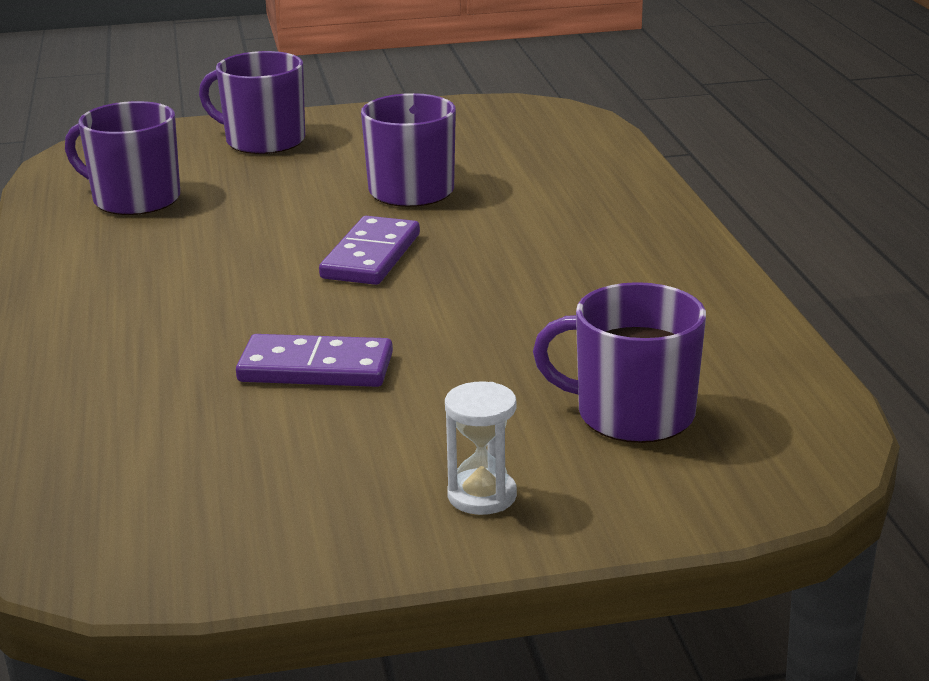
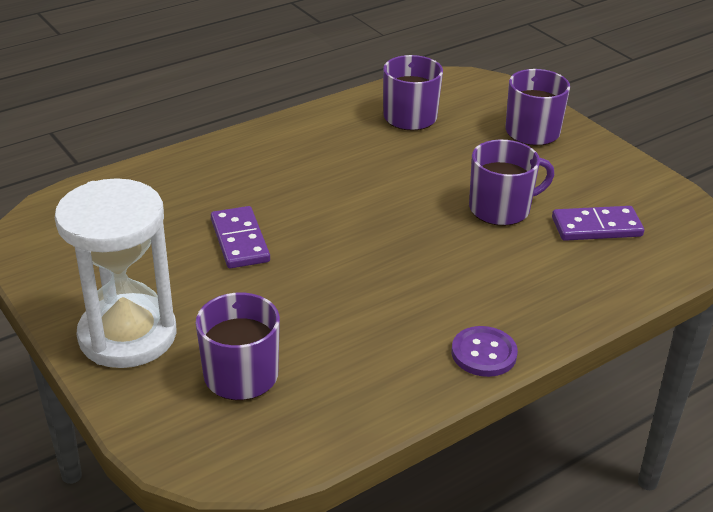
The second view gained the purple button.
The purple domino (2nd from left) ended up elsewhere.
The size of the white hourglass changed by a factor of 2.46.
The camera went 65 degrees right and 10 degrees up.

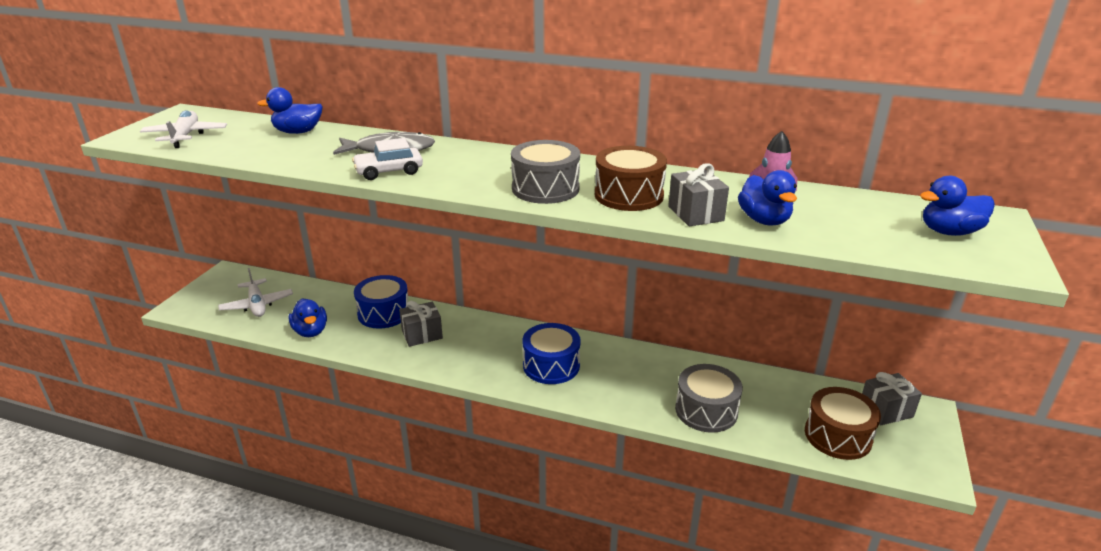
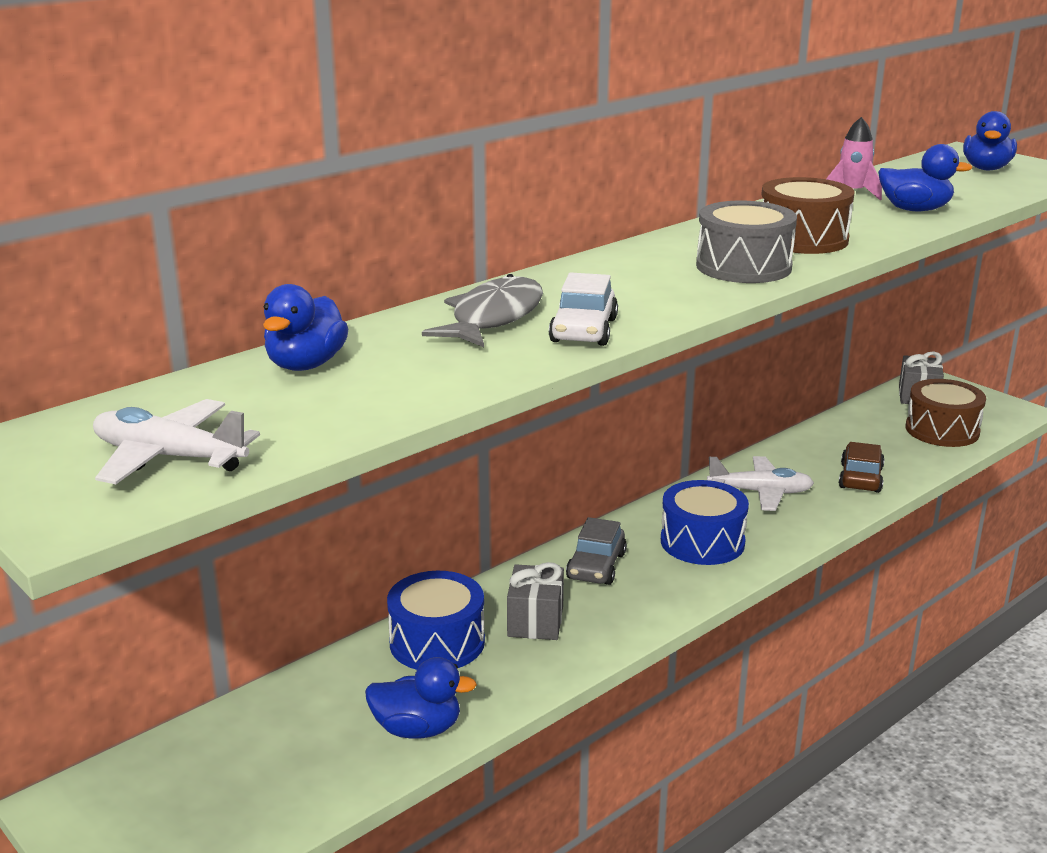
The second view lost the grey gift (2nd from left).
The second view gained the grey car.
The white plane (2nd from left) ended up elsewhere.
Where the grey drum (2nd from left) stood, the brown car came to stand.
The camera went 60 degrees left and 5 degrees down.

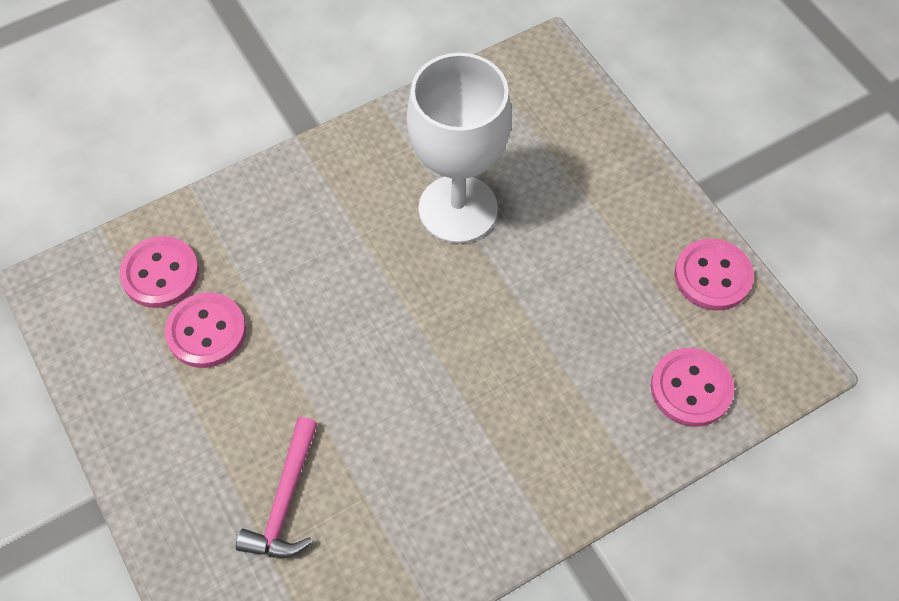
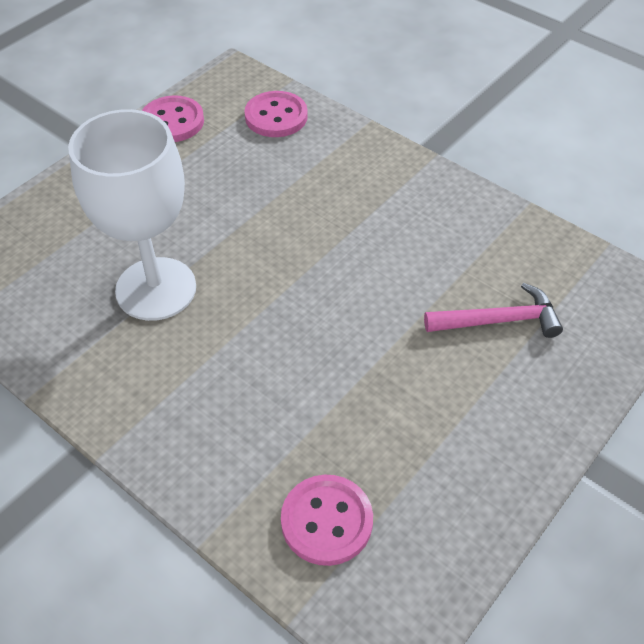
The second view lost the pink button (2nd from left).
The camera went 110 degrees left and 10 degrees down.

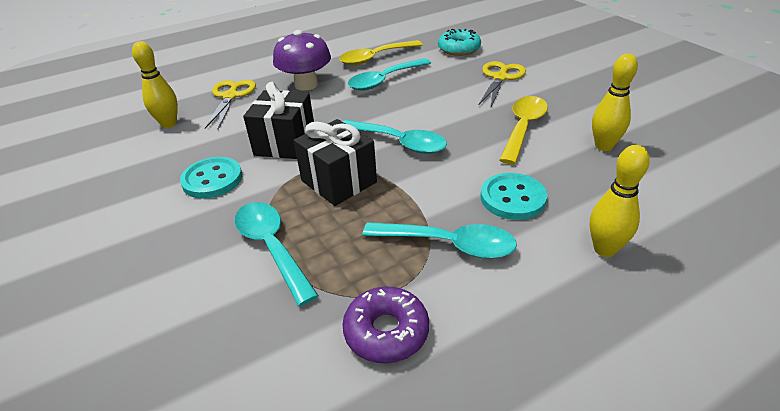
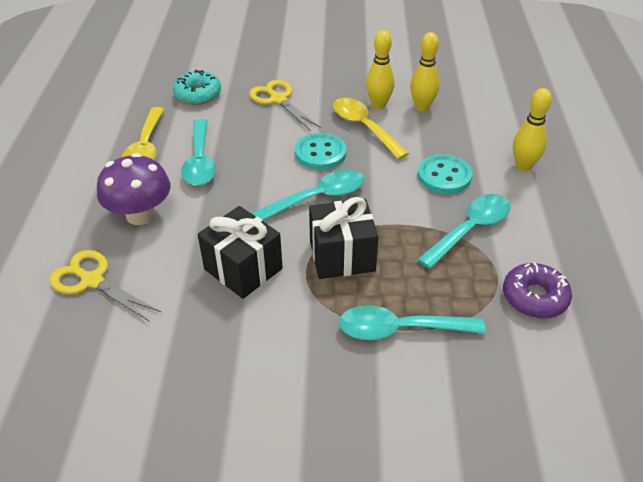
The yellow bowling pin (1st from left) ended up elsewhere.
The turquoise button (1st from left) ended up elsewhere.
The camera went 60 degrees left and 5 degrees up.

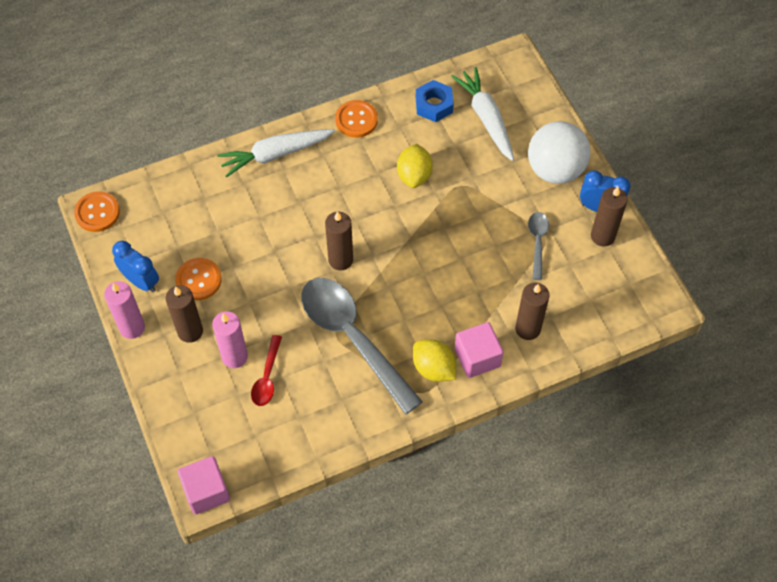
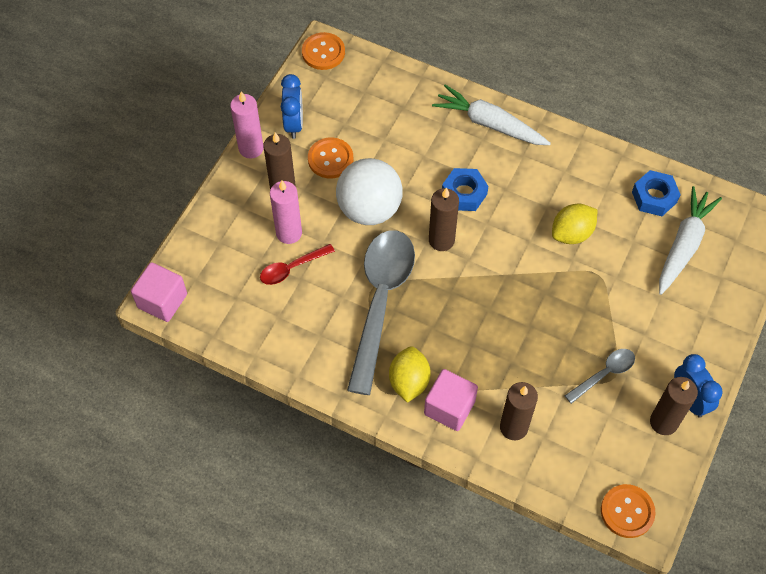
The second view gained the blue nut (1st from left).
The orange button (3rd from left) ended up elsewhere.
The white ball ended up elsewhere.
The camera went 50 degrees right and 0 degrees up.

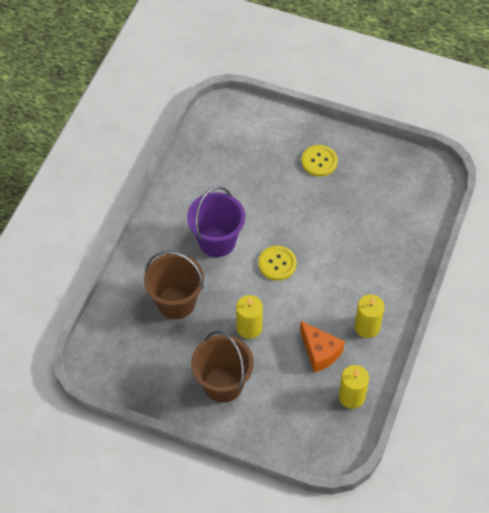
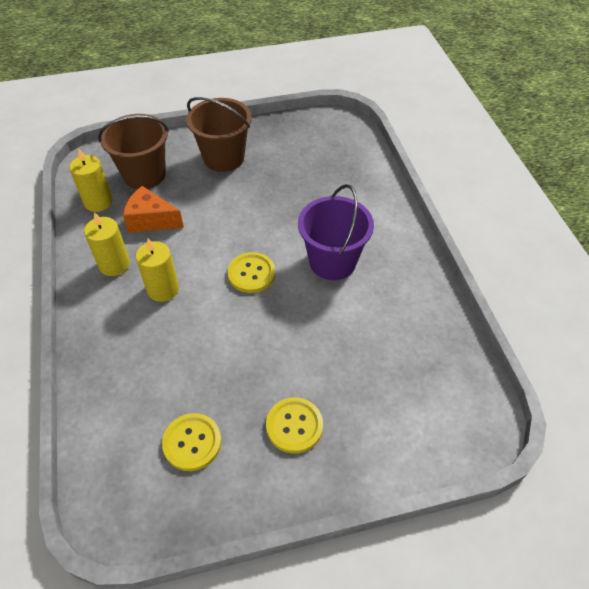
The second view gained the yellow button (1st from left).
The brown bucket (1st from left) ended up elsewhere.
The yellow candle (1st from left in the first image) ended up elsewhere.
The camera went 145 degrees right and 5 degrees down.

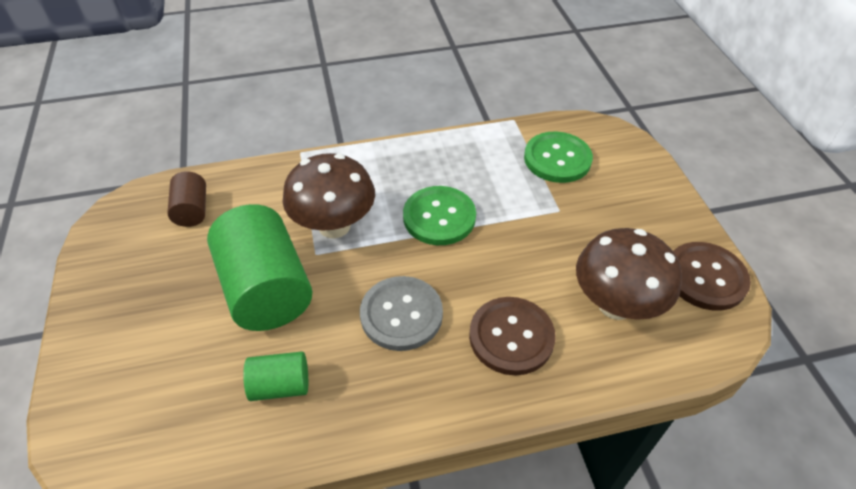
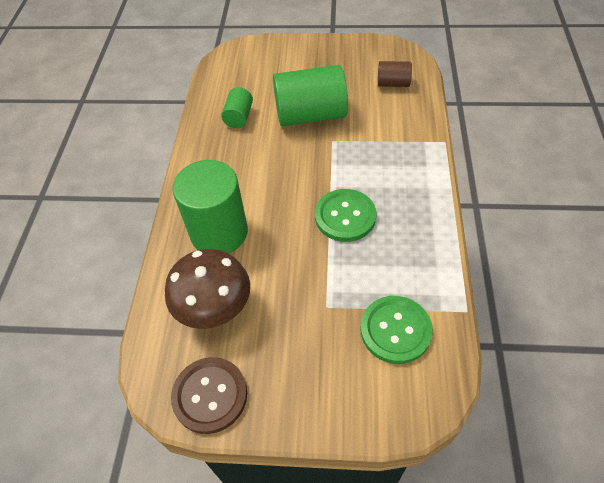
The second view lost the brown mushroom (1st from left).
The second view lost the grey button.
Where the brown button (1st from left) stood, the green cylinder (1st from left) came to stand.
The camera went 110 degrees right and 5 degrees up.

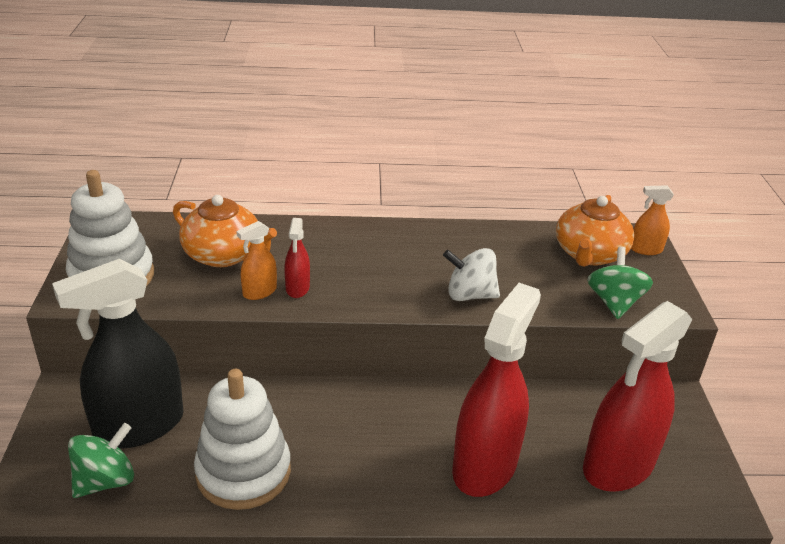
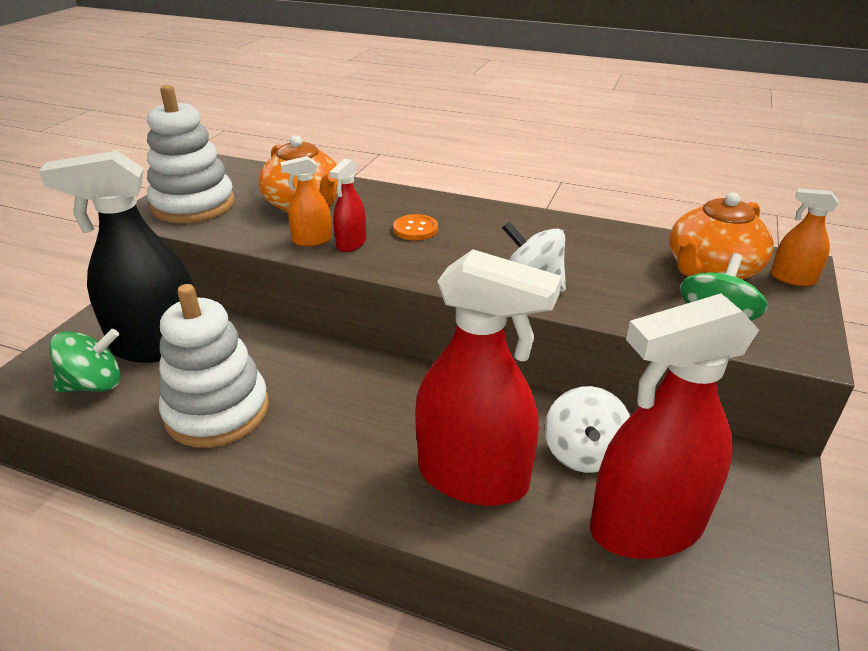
The second view gained the orange button.
The second view gained the white spinning top (2nd from left).
The red spray bottle (2nd from left) ended up facing another way, 60 degrees clockwise from before.
The camera went 25 degrees right and 0 degrees up.

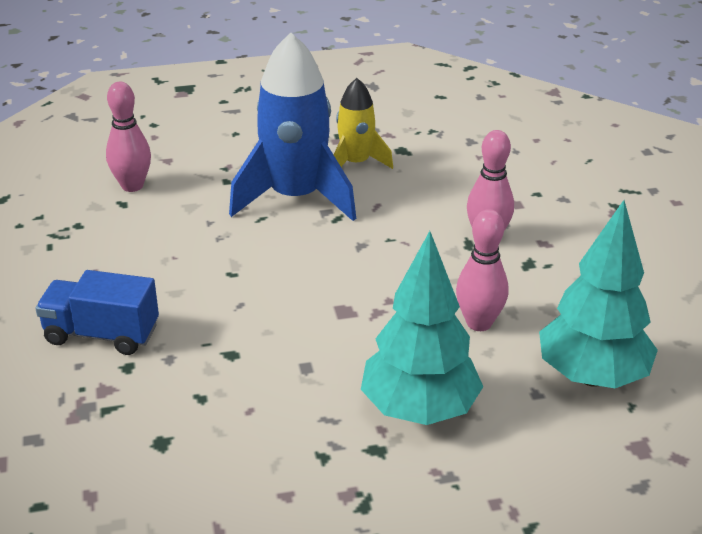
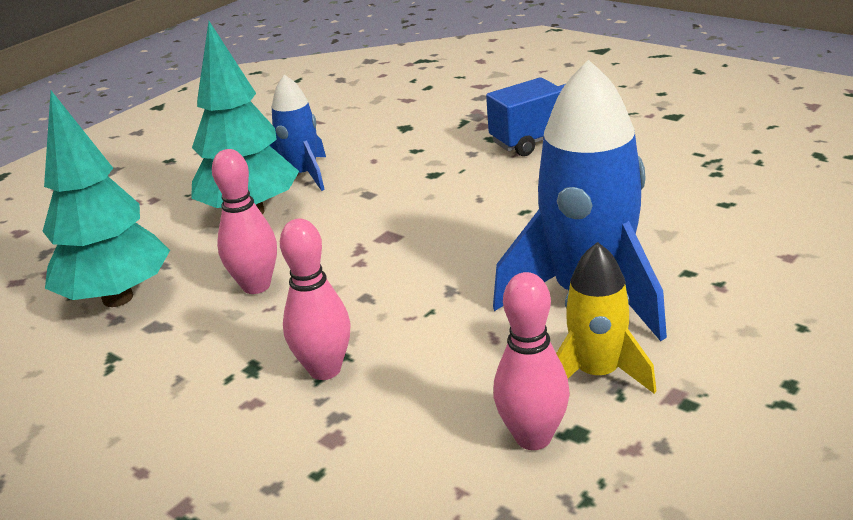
The second view gained the blue rocket (1st from left).
The pink bowling pin (1st from left in the first image) ended up elsewhere.
The camera went 145 degrees right and 5 degrees down.

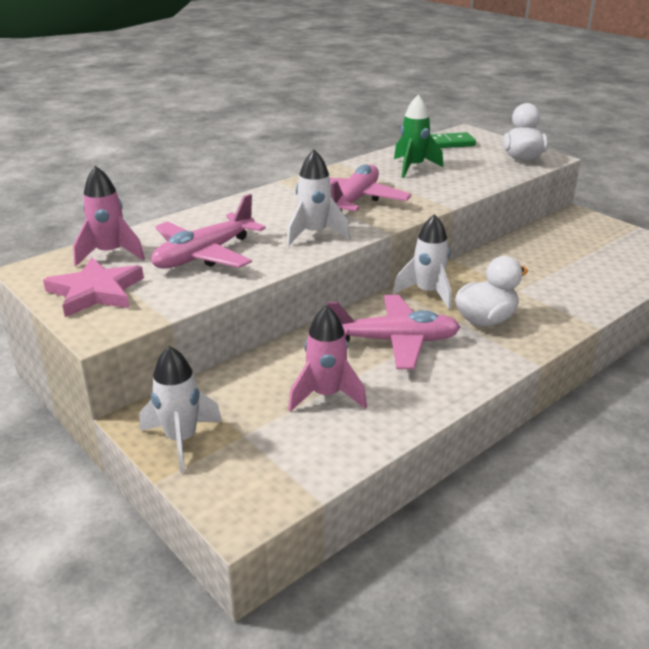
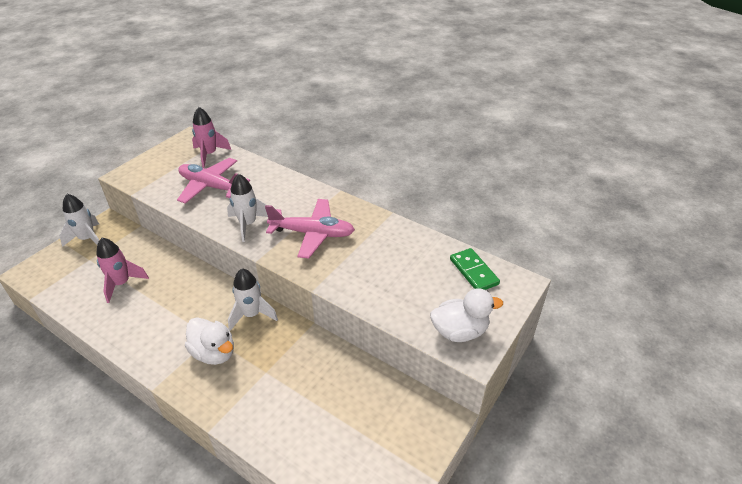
The second view lost the pink star.
The second view lost the pink plane (3rd from left).
The second view lost the green rocket.
The camera went 75 degrees right and 10 degrees up.

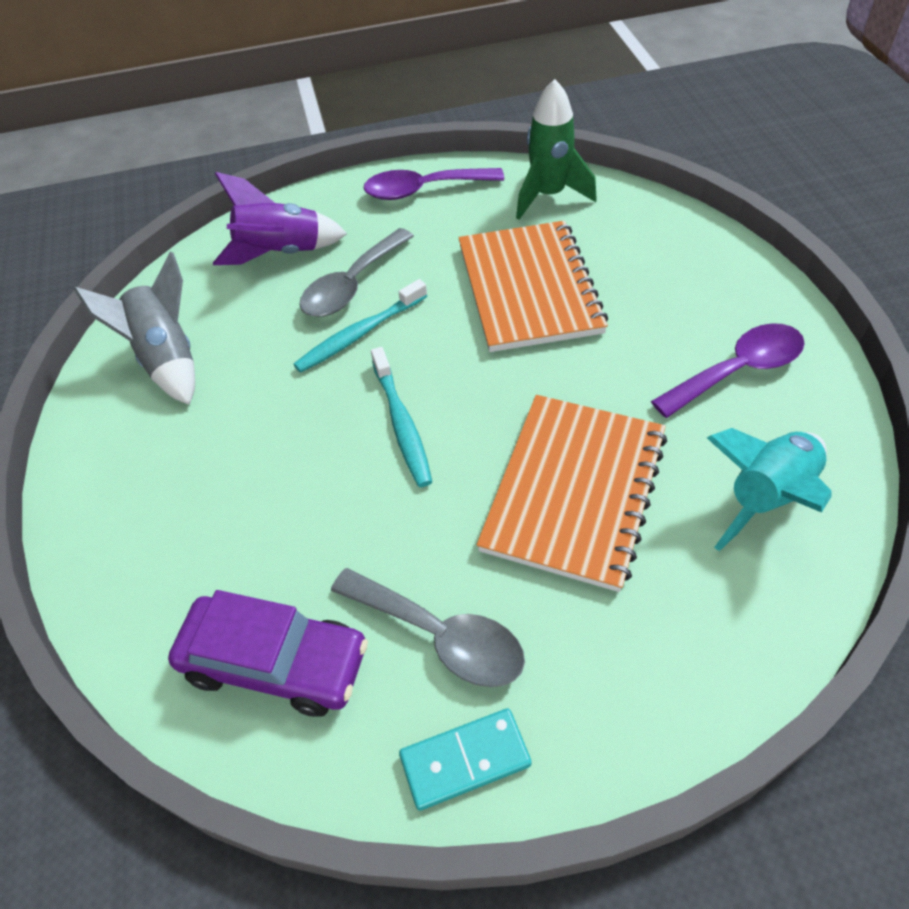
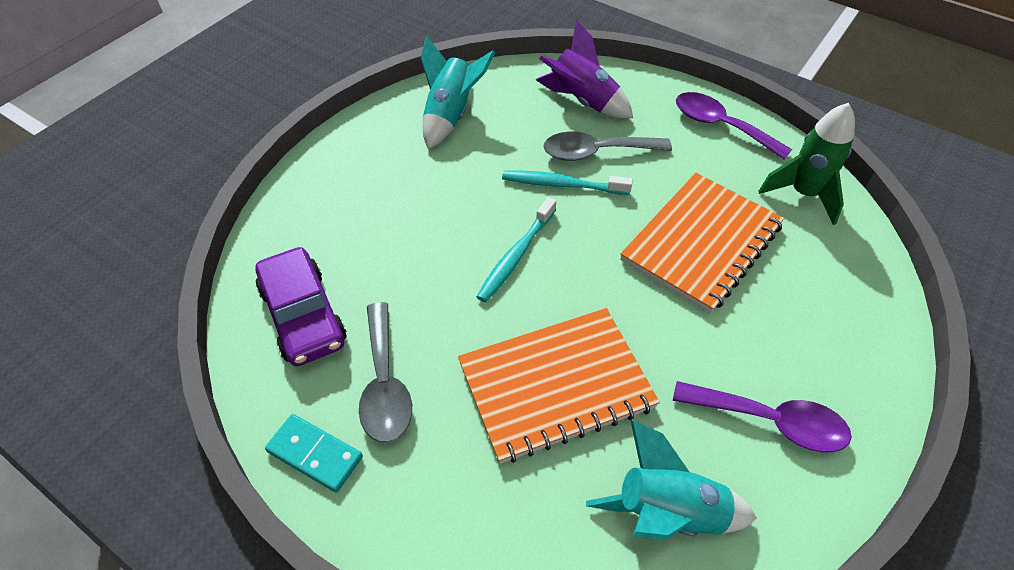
What was the grey rocket turned into the turquoise rocket (1st from left).
The camera went 45 degrees right and 0 degrees up.

